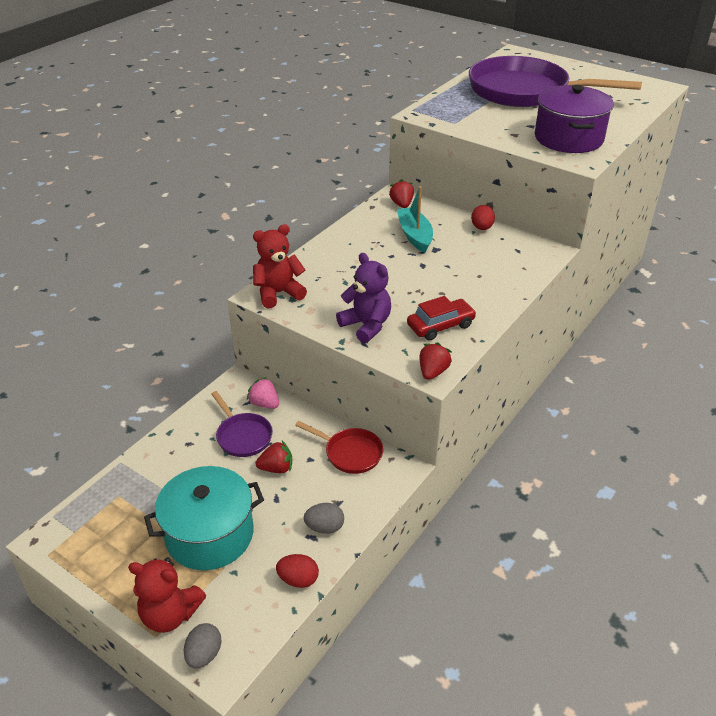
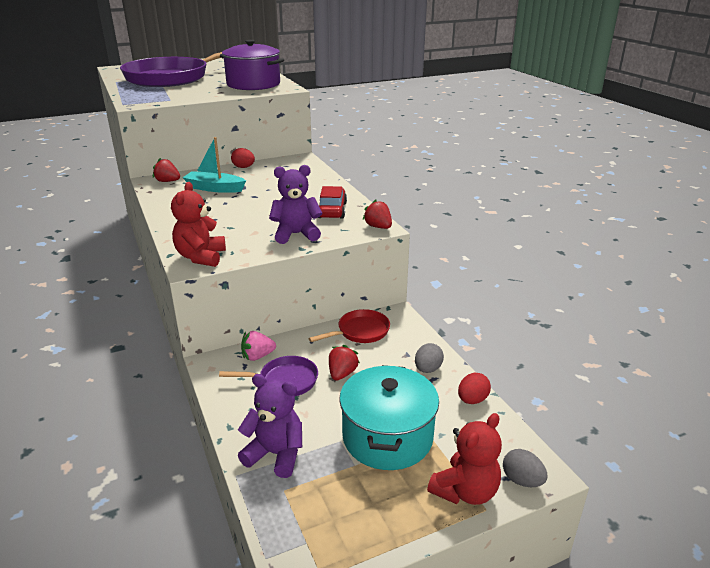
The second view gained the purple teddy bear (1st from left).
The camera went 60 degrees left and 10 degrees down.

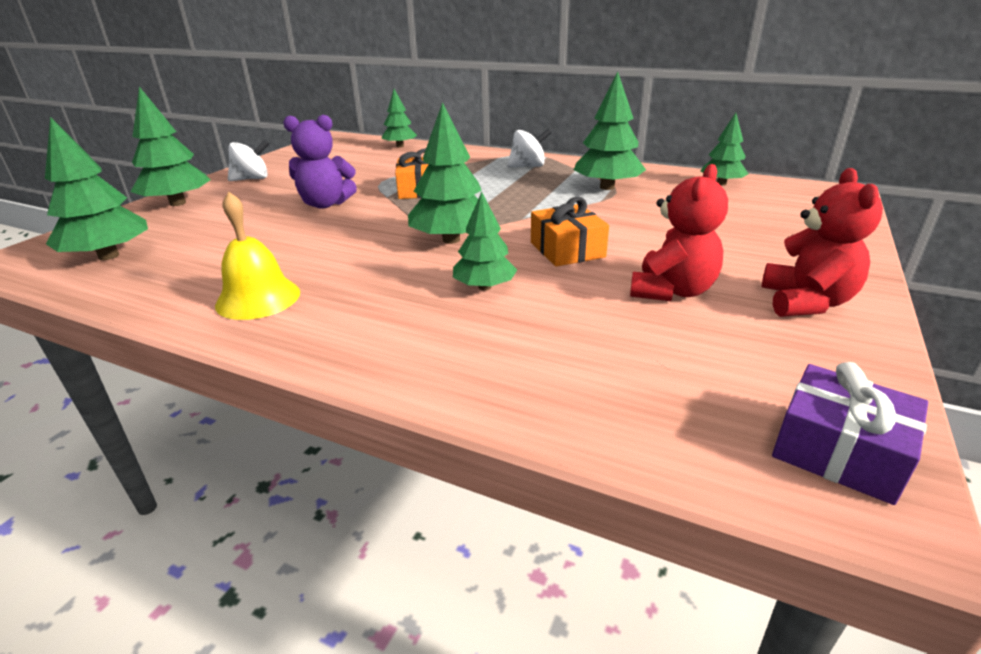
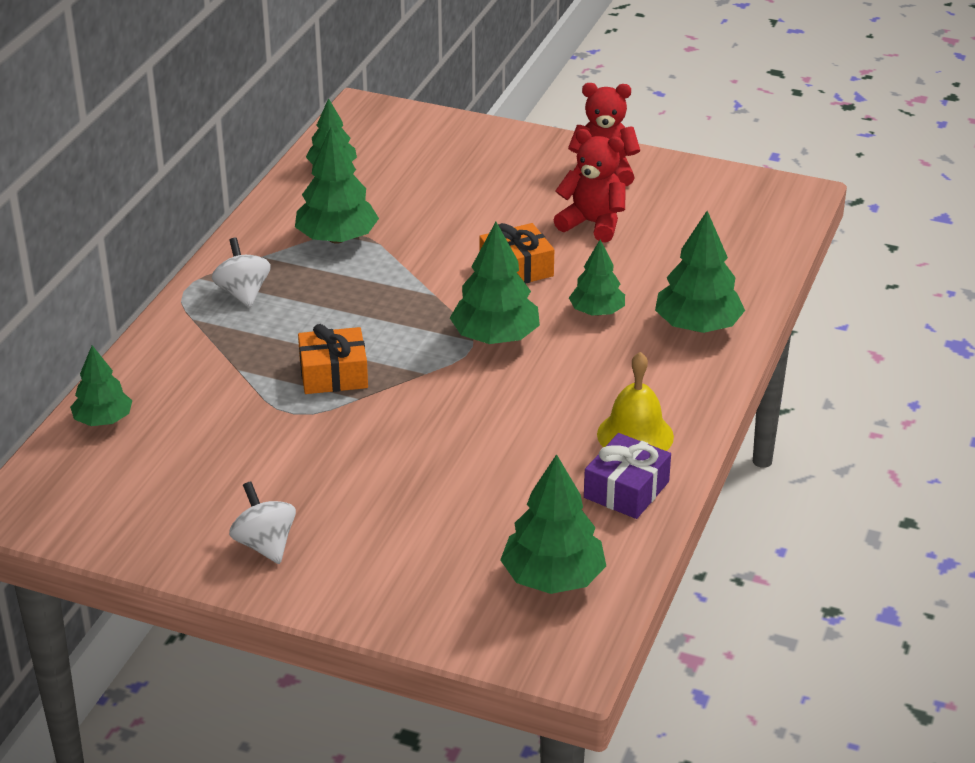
The second view lost the purple teddy bear.
The green tree (2nd from left in the first image) ended up elsewhere.
The purple gift ended up elsewhere.
The camera went 95 degrees left and 5 degrees up.

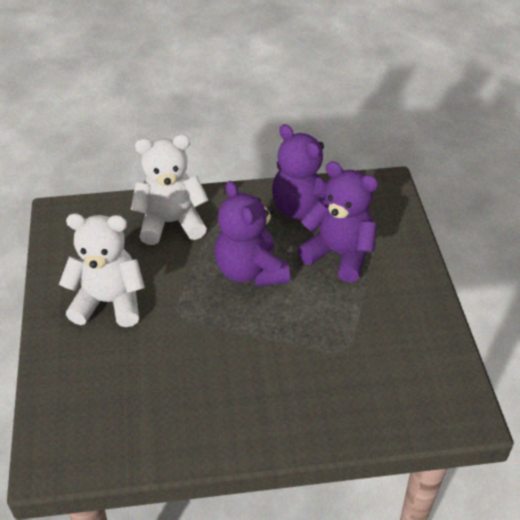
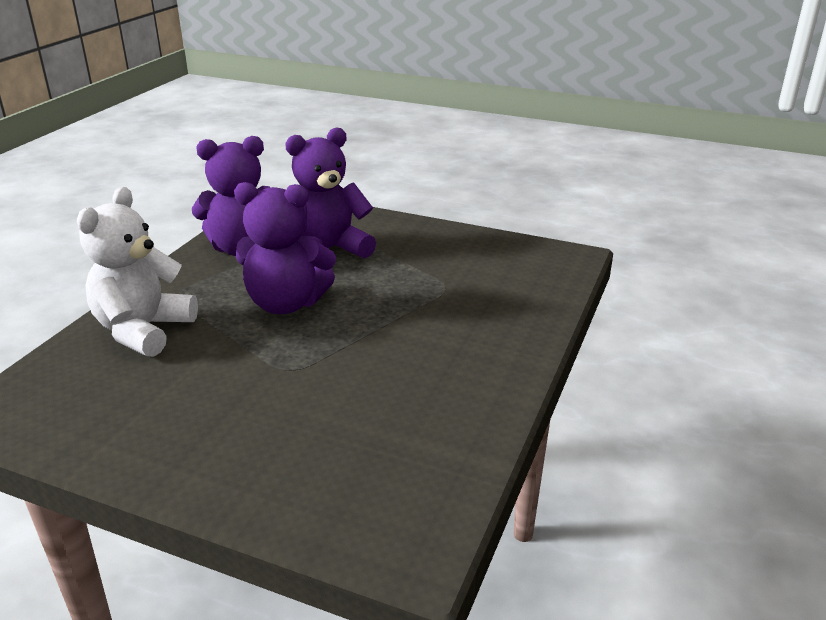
The second view lost the white teddy bear (1st from left).
The camera went 60 degrees left and 15 degrees down.

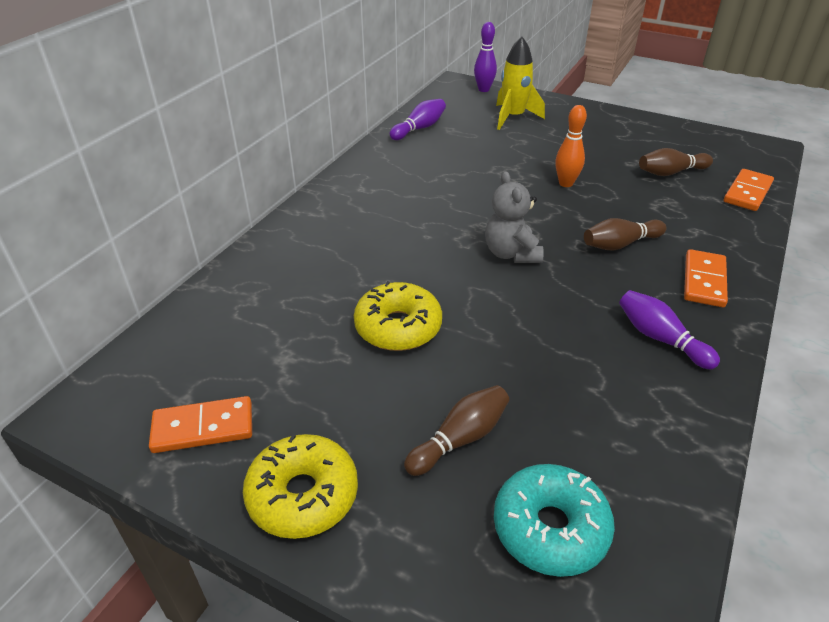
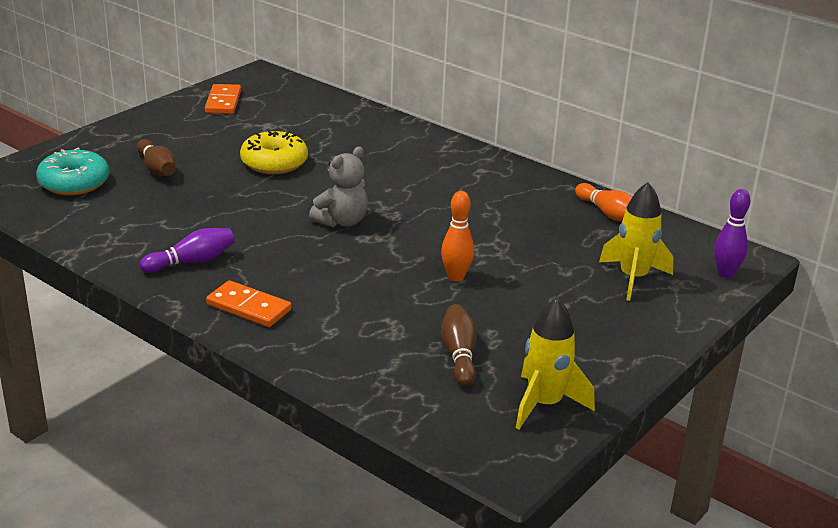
The second view lost the yellow donut (1st from left).
The second view lost the brown bowling pin (2nd from left).
The second view lost the orange domino (3rd from left).
The second view gained the yellow rocket (1st from left).
What was the purple bowling pin (1st from left) turned into the orange bowling pin (2nd from left).
The grey teddy bear ended up facing another way, 135 degrees clockwise from before.
The camera went 100 degrees right and 10 degrees down.

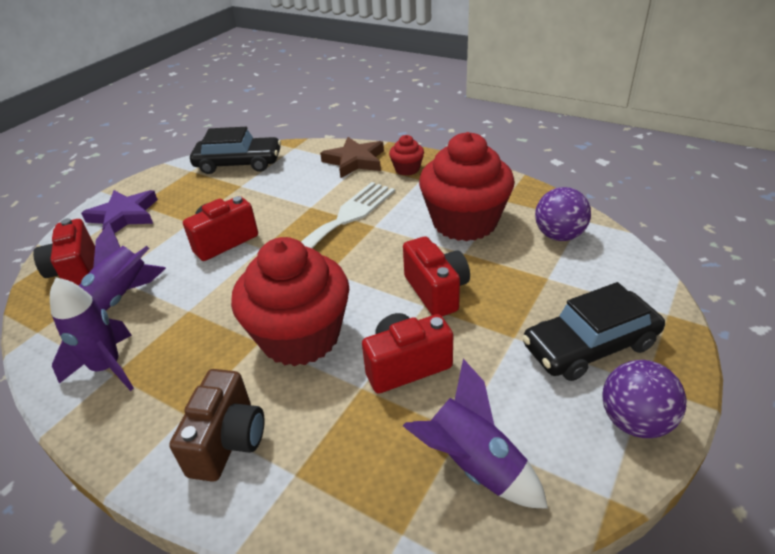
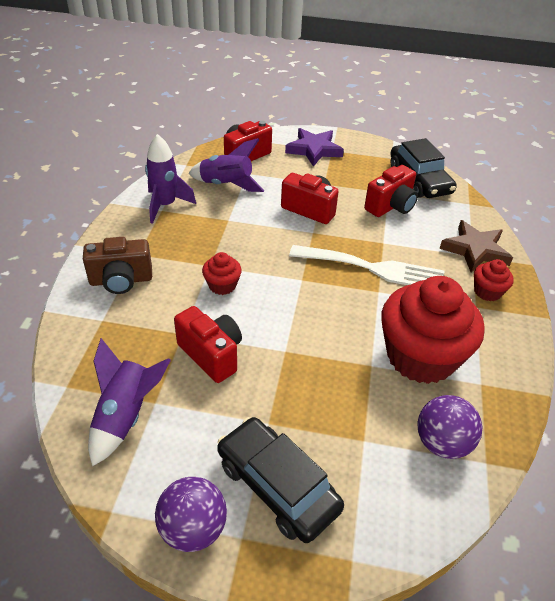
The red camera (4th from left) ended up elsewhere.
The size of the red cupcake (1st from left) changed by a factor of 0.44.
The camera went 65 degrees right and 5 degrees up.

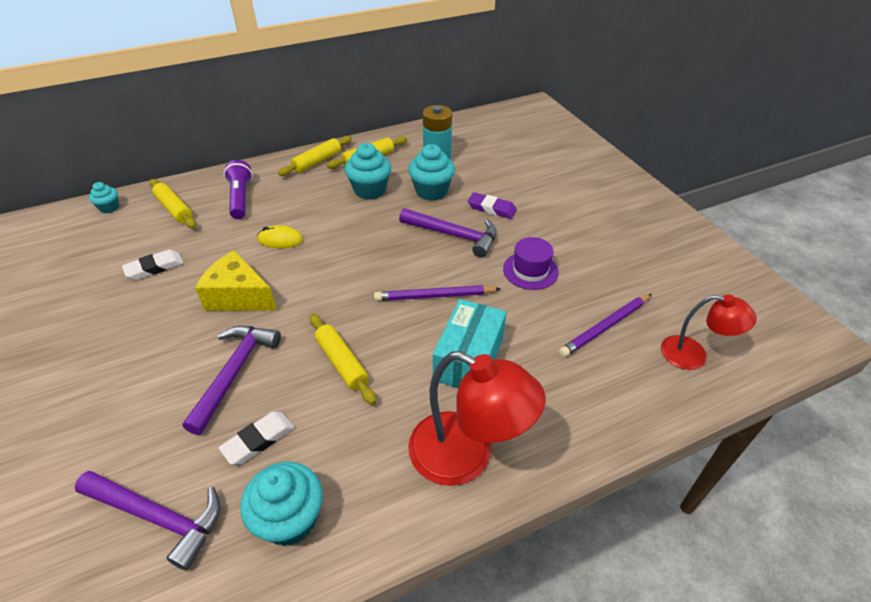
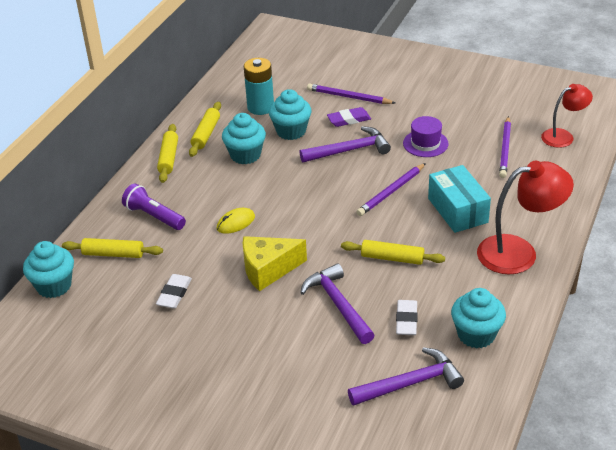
The second view gained the purple pencil (1st from left).
The size of the turquoise cupcake (1st from left) changed by a factor of 1.80.
The camera went 40 degrees left and 5 degrees down.

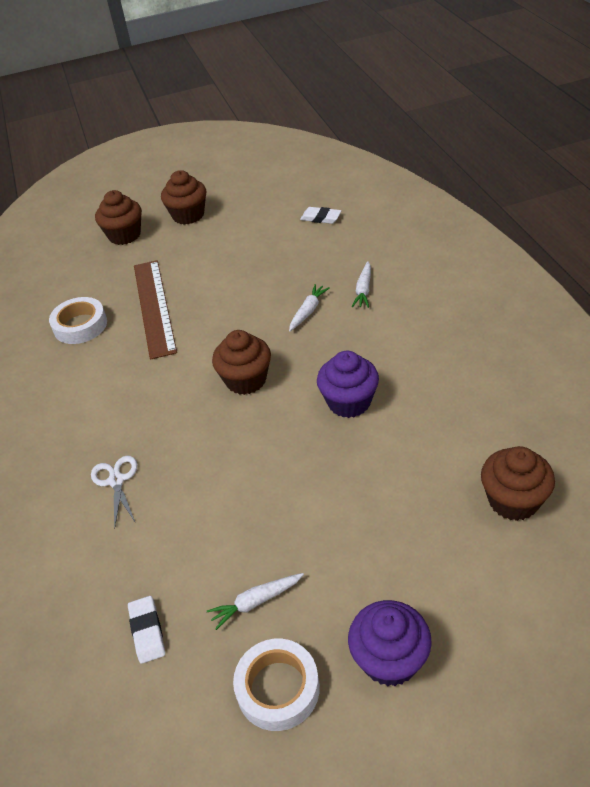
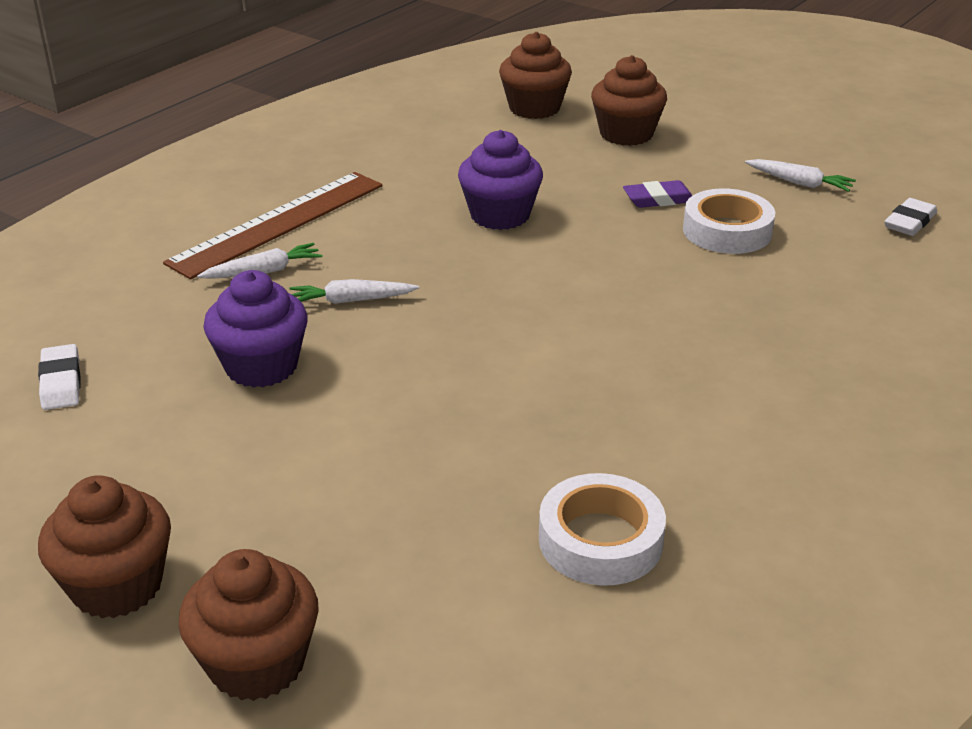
The second view lost the white scissors.
The second view gained the purple eraser.
The brown ruler ended up elsewhere.
The brown cupcake (3rd from left in the first image) ended up elsewhere.
The white tape (2nd from left) ended up elsewhere.
The purple cupcake (2nd from left in the first image) ended up elsewhere.
The camera went 130 degrees left and 10 degrees down.

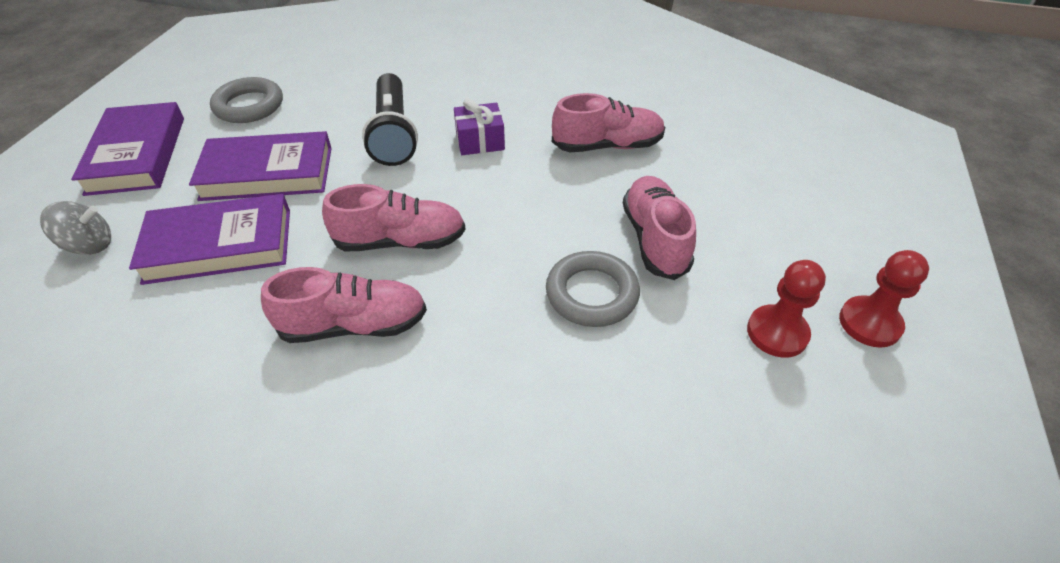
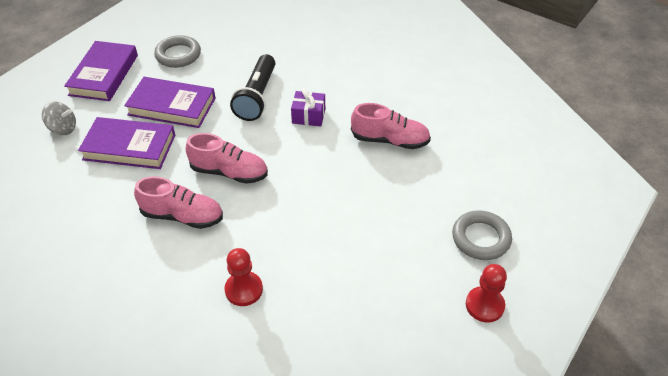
The second view lost the pink shoe (4th from left).
The grey ring (2nd from left) ended up elsewhere.
The red pawn (1st from left) ended up elsewhere.
The camera went 20 degrees right and 0 degrees up.

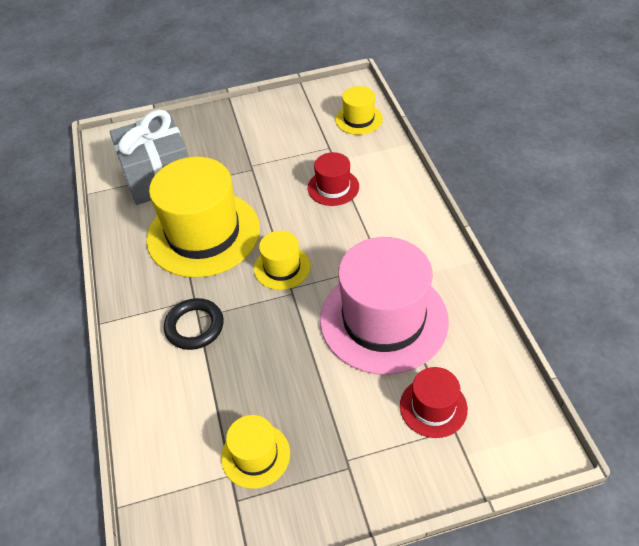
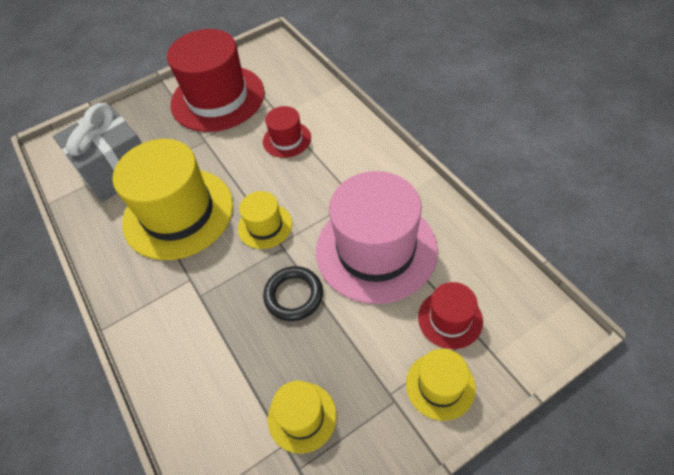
The second view gained the red hat (1st from left).
The black ring ended up elsewhere.
The yellow hat (4th from left) ended up elsewhere.
The camera went 15 degrees left and 5 degrees up.

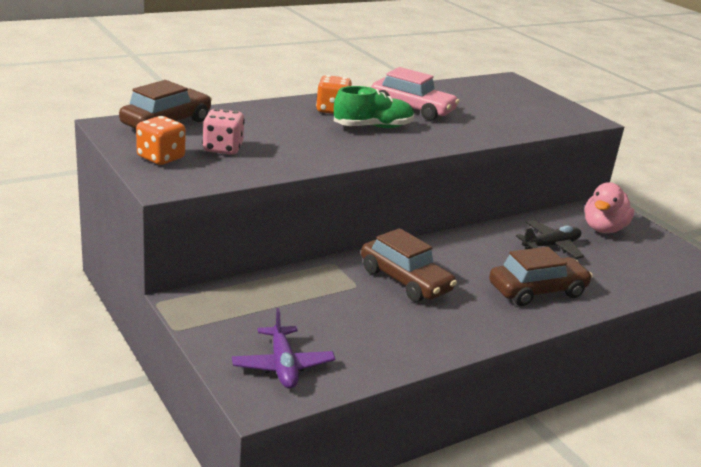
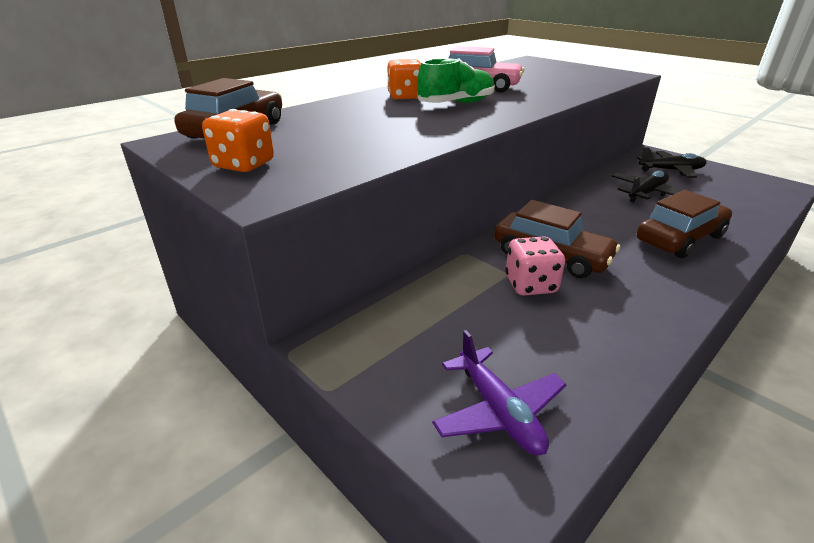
The pink dice ended up elsewhere.
Where the pink duck stood, the black plane (2nd from left) came to stand.
The camera went 10 degrees left and 5 degrees up.

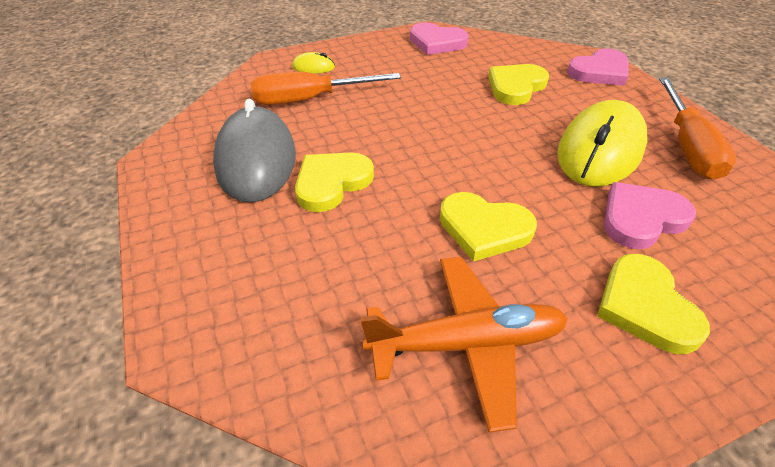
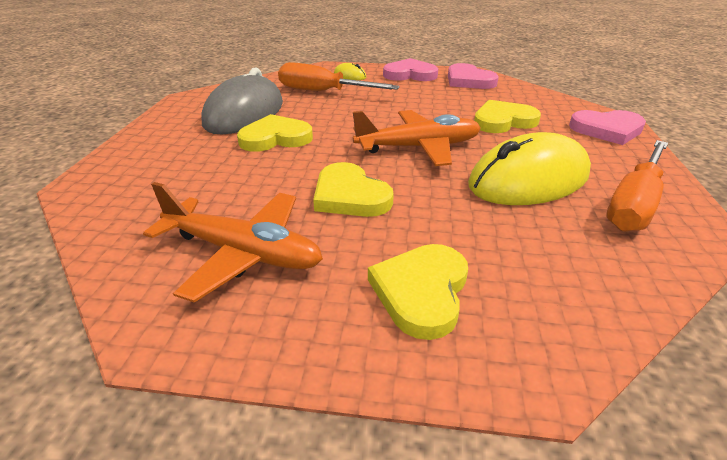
The second view gained the orange plane (2nd from left).
The pink heart (3rd from left in the first image) ended up elsewhere.
The camera went 30 degrees right and 10 degrees down.

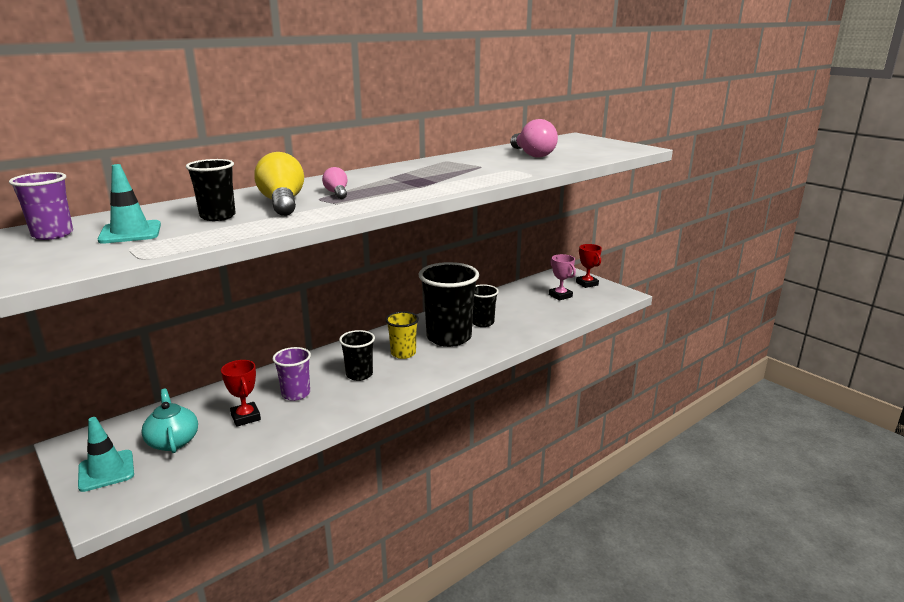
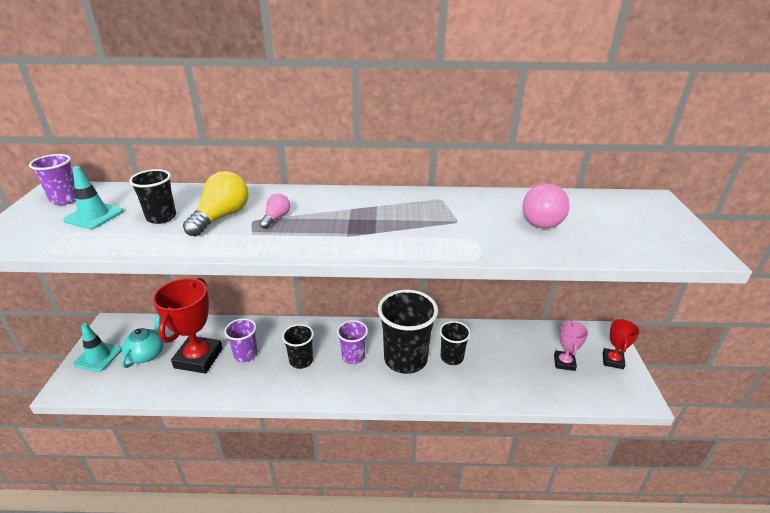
What was the yellow cup turned into the purple cup (3rd from left).
The size of the red trophy (1st from left) changed by a factor of 1.86.
The camera went 40 degrees right and 10 degrees up.

